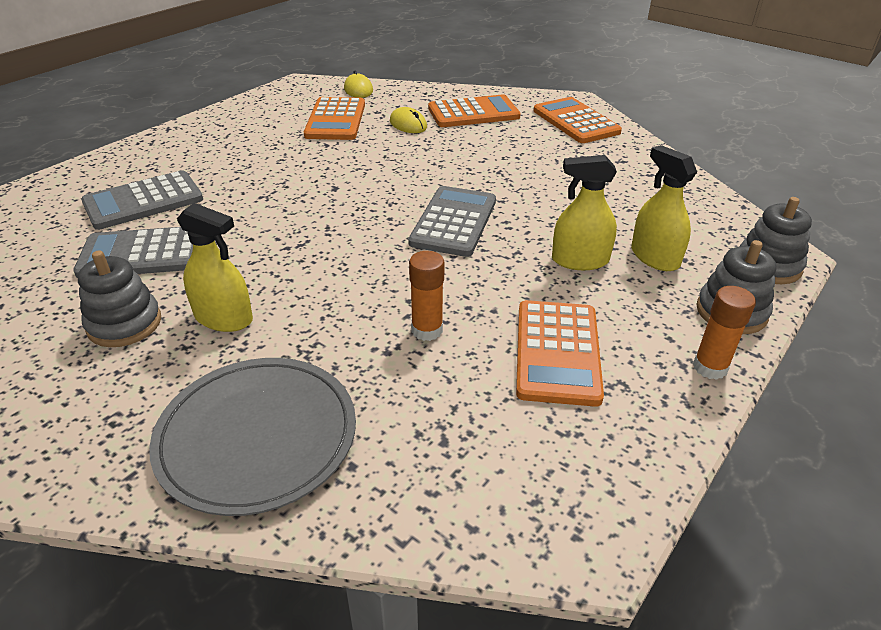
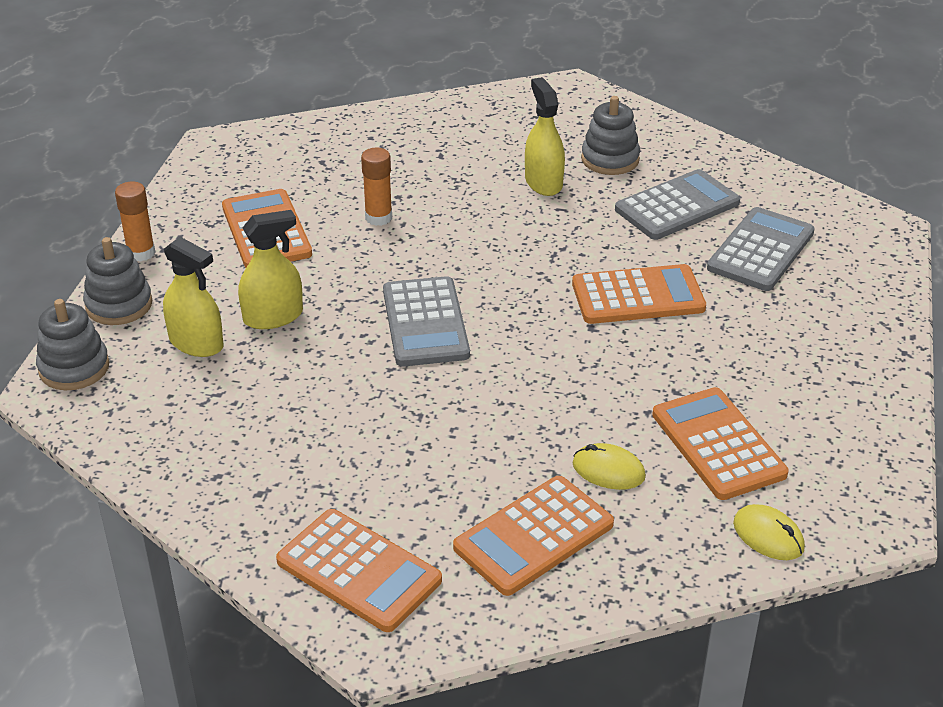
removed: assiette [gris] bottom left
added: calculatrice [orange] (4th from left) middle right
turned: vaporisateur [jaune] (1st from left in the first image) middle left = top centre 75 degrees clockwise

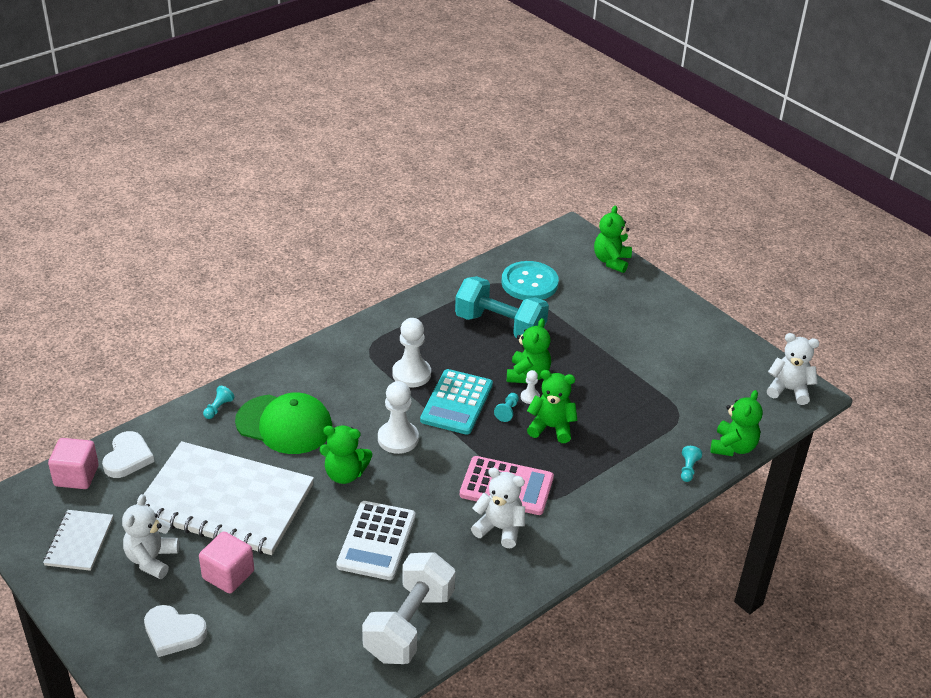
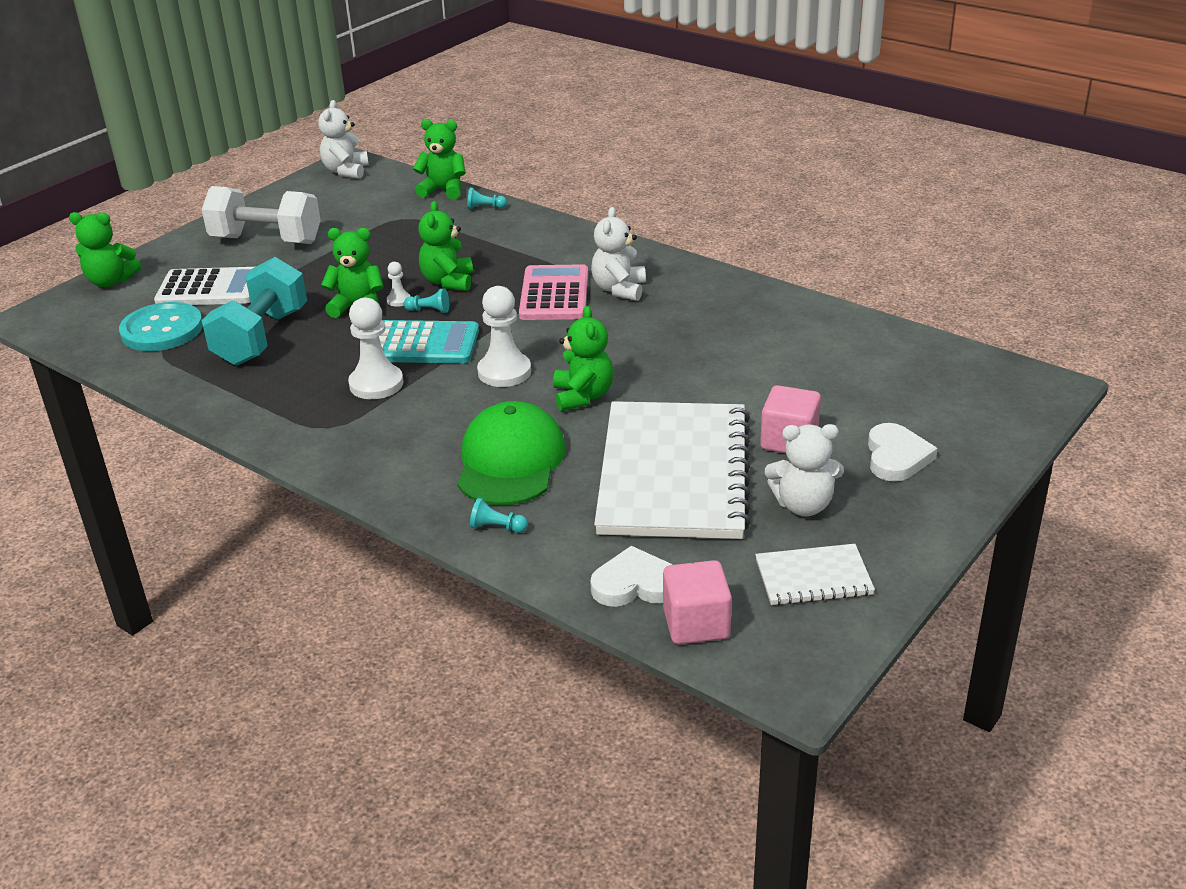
moved: calculatrice [blanc] bottom centre to top left; haltère [blanc] bottom centre to top left

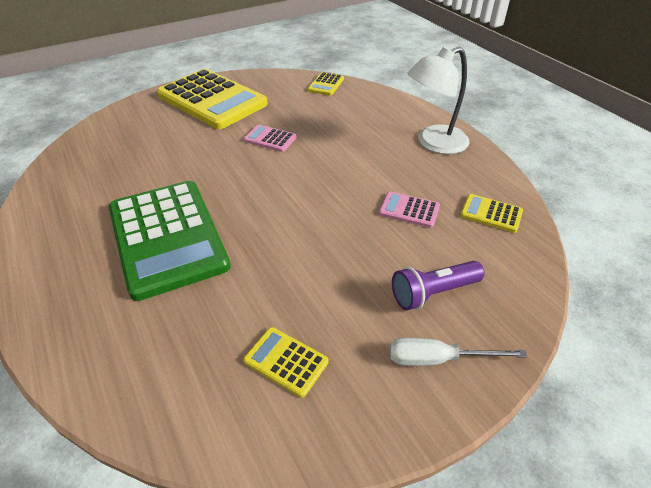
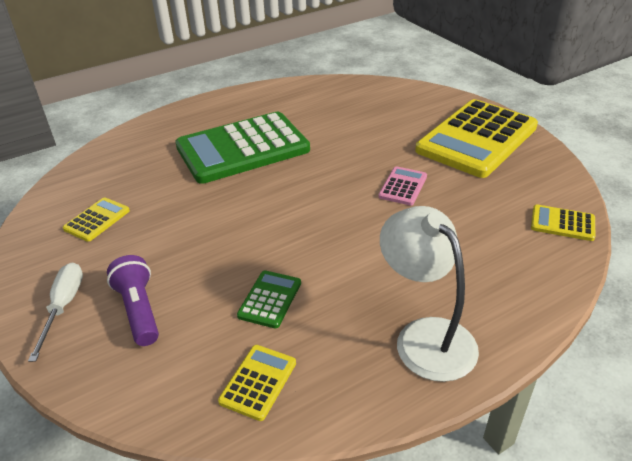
recoloured: calculatrice [rose] (2nd from left) centre to calculatrice [vert] (2nd from left) centre

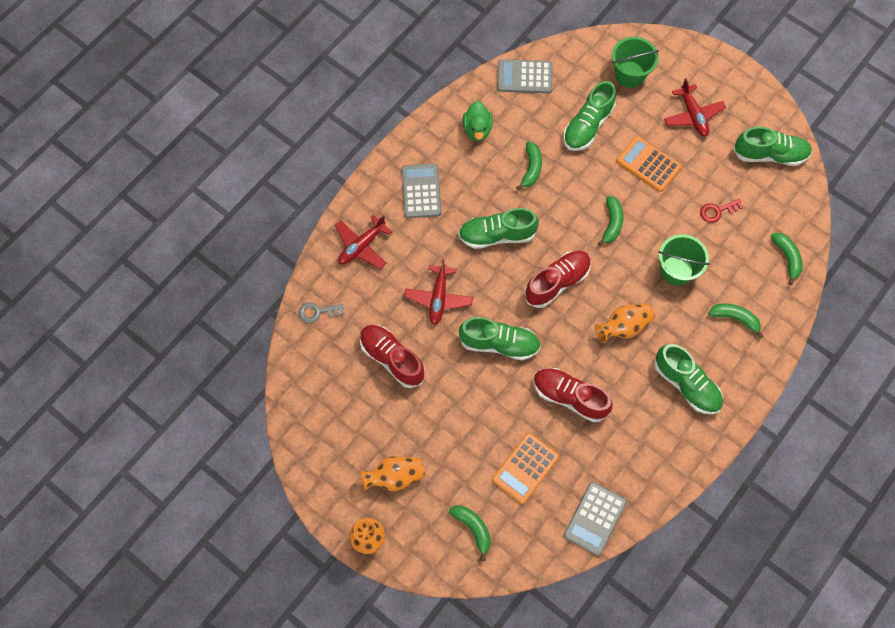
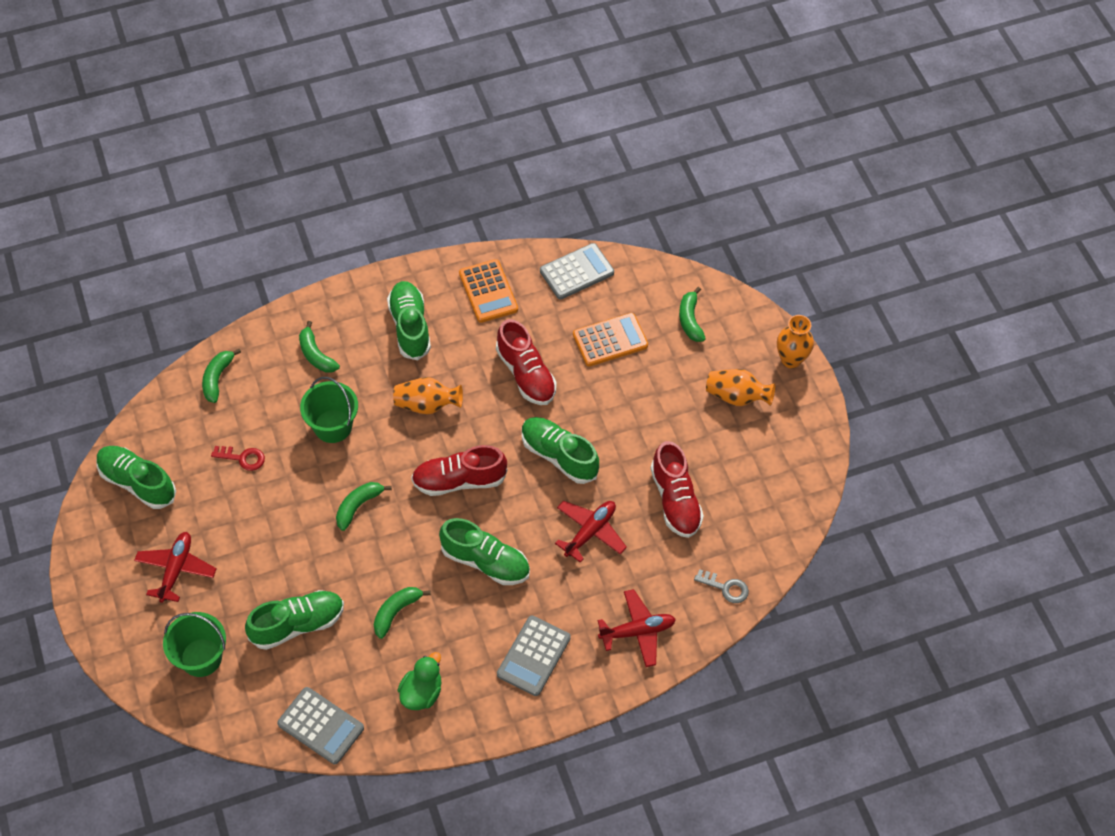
moved: calculatrice [orange] (2nd from left in the first image) top right to calculatrice [orange] (1st from left) centre

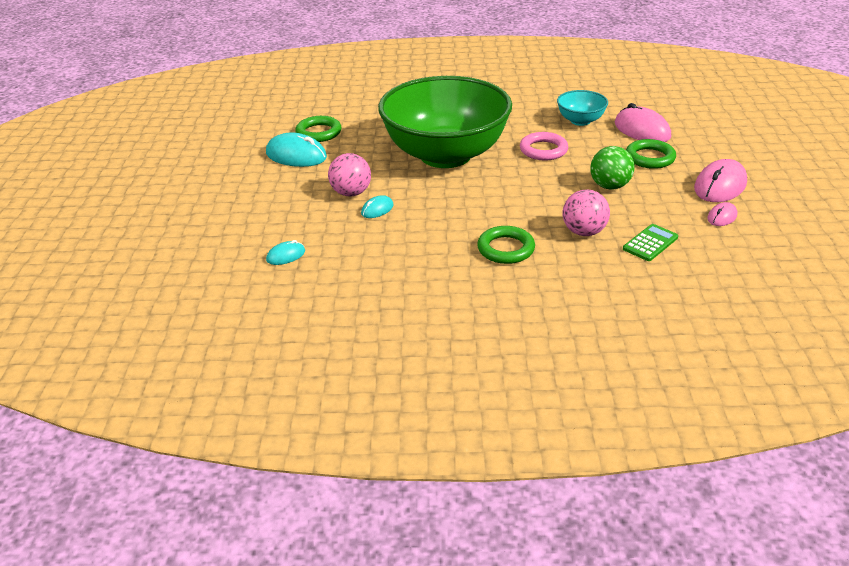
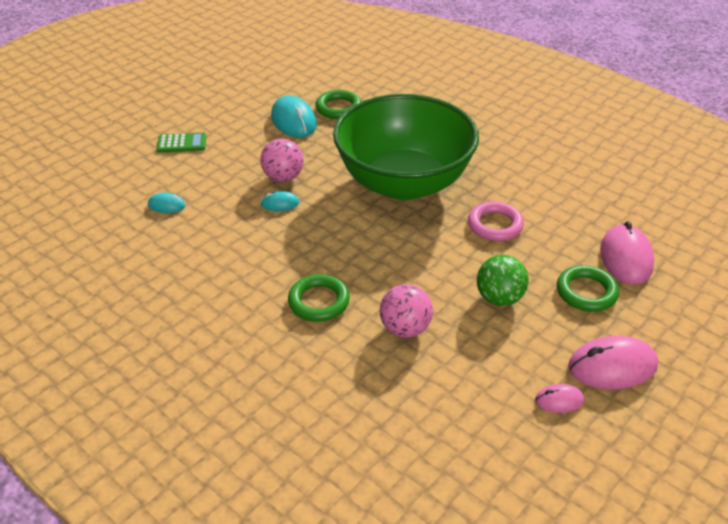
removed: bol [turquoise] top right
moved: calculatrice [vert] middle right to top left

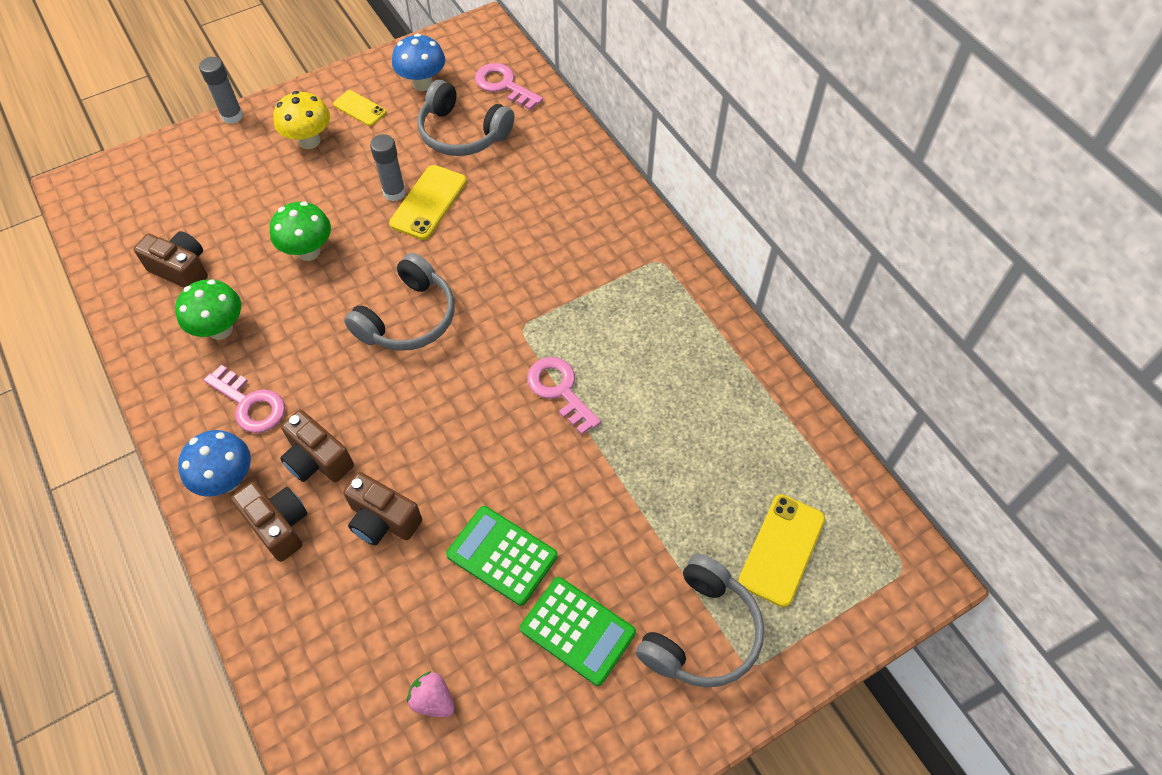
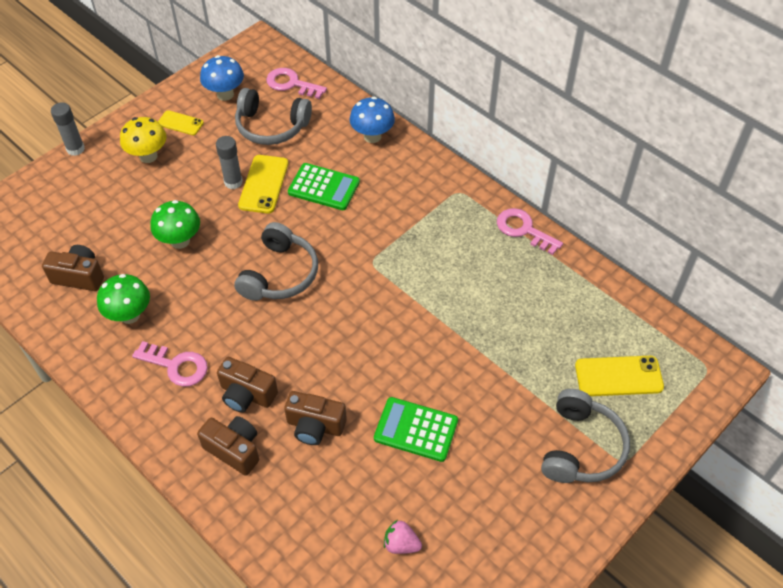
moved: calculatrice [vert] (2nd from left in the first image) bottom centre to calculatrice [vert] (1st from left) top centre; champignon [bleu] (1st from left in the first image) middle left to champignon [bleu] (2nd from left) top centre; clé [rose] (3rd from left) centre to middle right
turned: téléphone [jaune] (3rd from left) bottom right = middle right 75 degrees clockwise

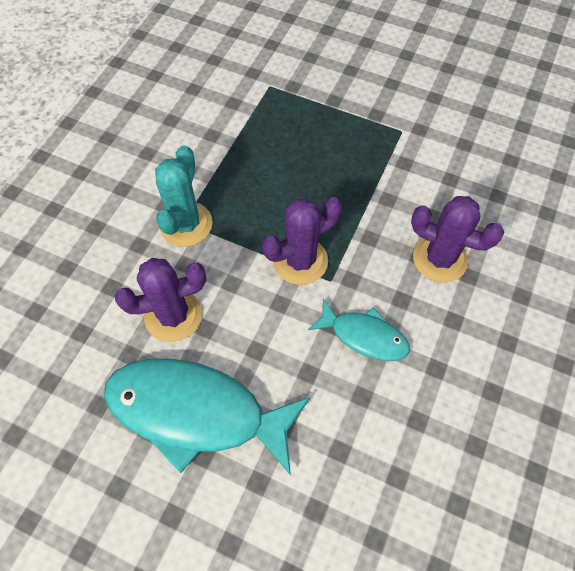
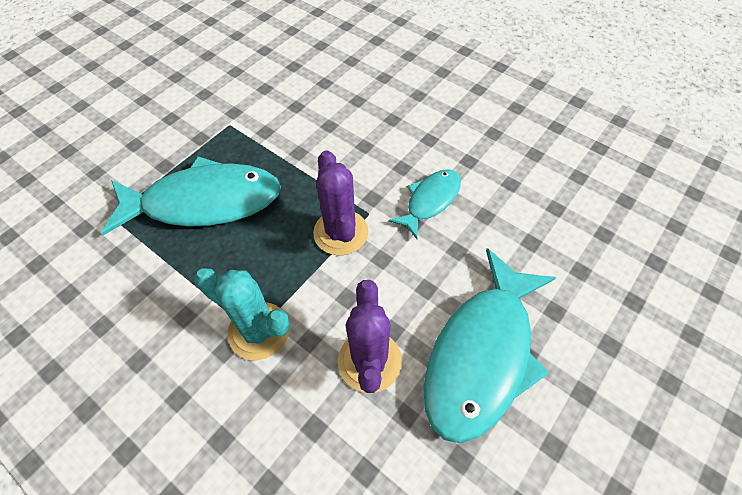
removed: cactus [violet] (3rd from left) middle right
added: poisson [turquoise] (1st from left) middle left

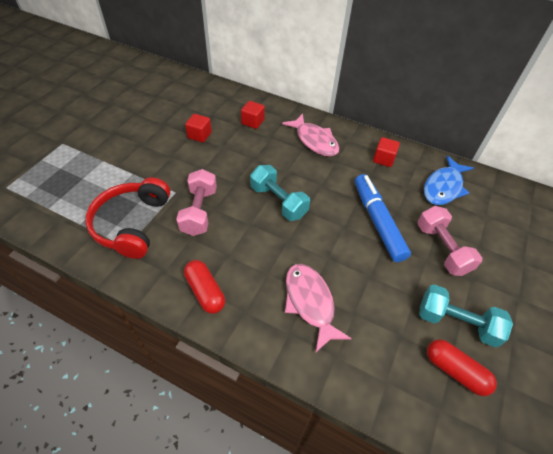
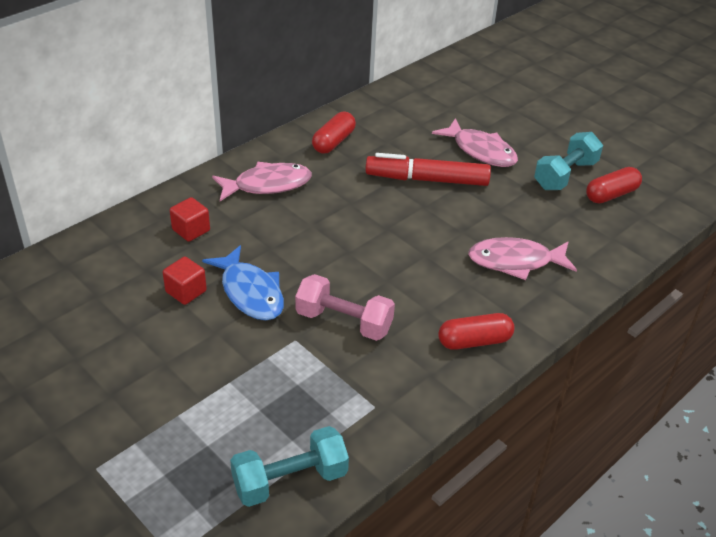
removed: casque audio [rouge] middle left
moved: poisson [bleu] middle right to centre; haltère [turquoise] (1st from left) centre to bottom centre
replaced: cube [rouge] (3rd from left) middle right to gélule [rouge] (1st from left) top centre; haltère [rose] (2nd from left) middle right to poisson [rose] (2nd from left) top centre
recoloured: feutre [bleu] middle right to feutre [rouge] top centre

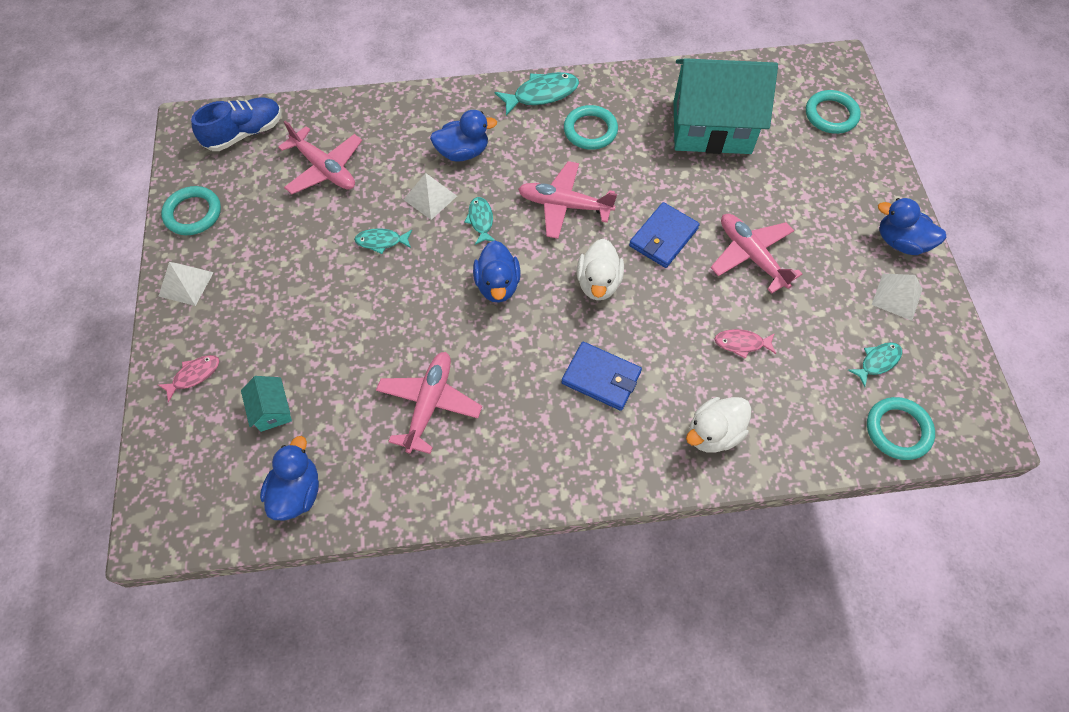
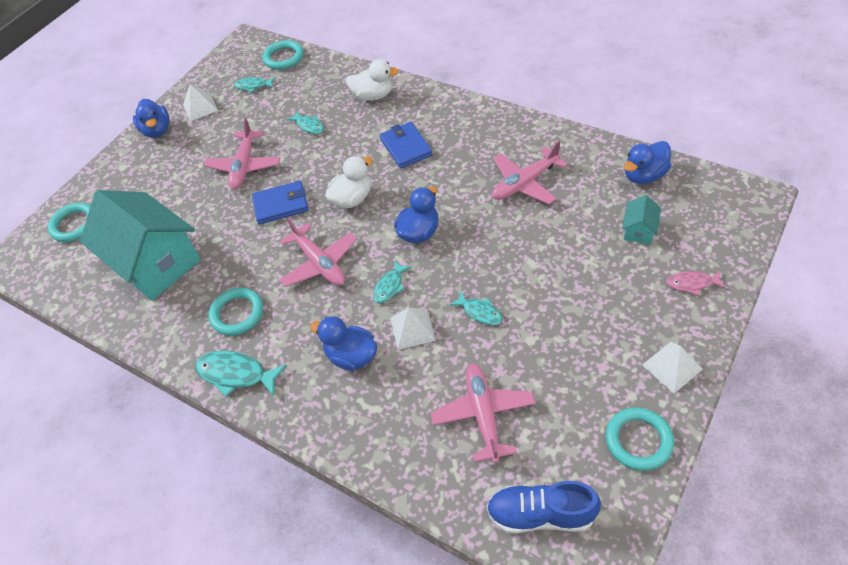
recoloured: poisson [rose] (2nd from left) middle right to poisson [turquoise] (3rd from left) top centre

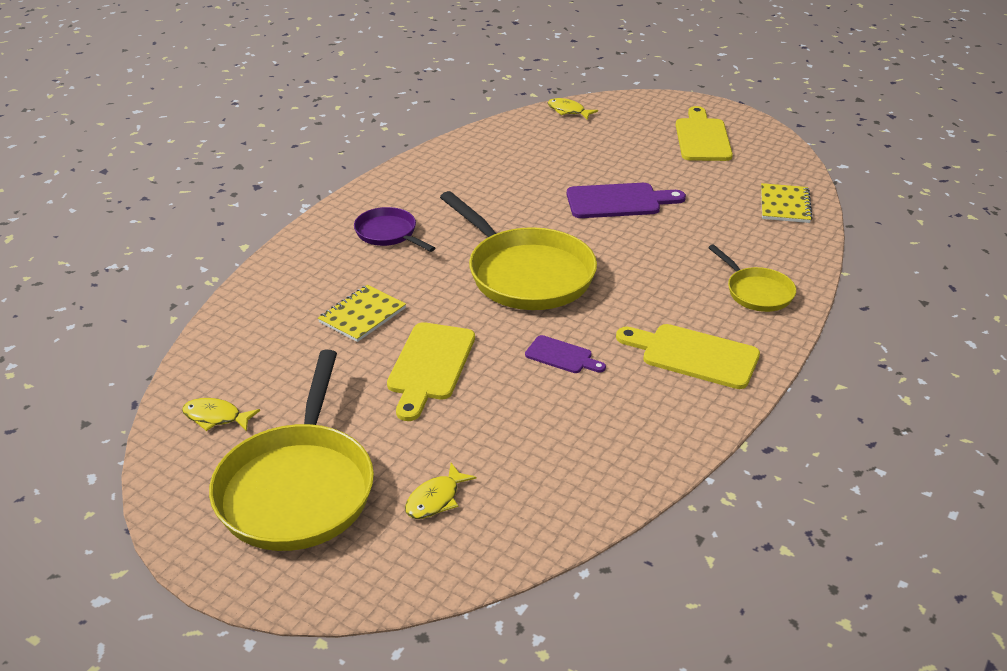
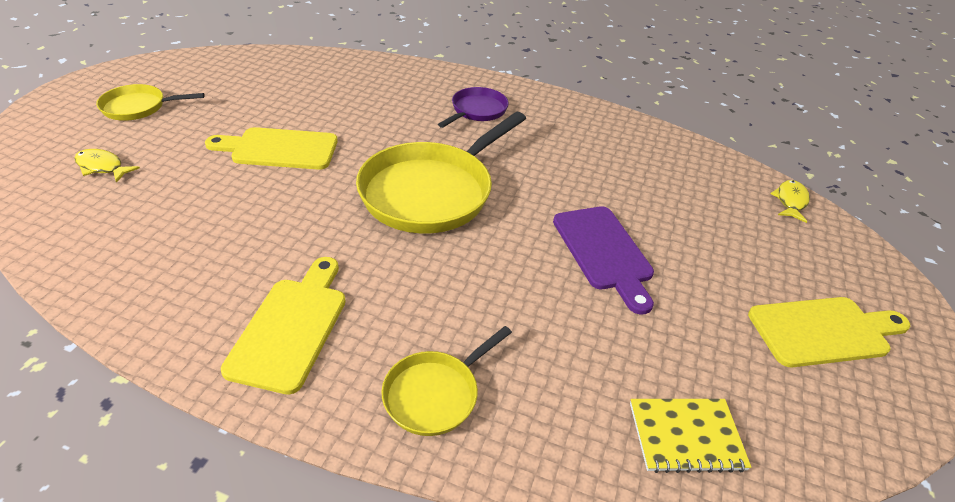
removed: poisson [jaune] (1st from left) middle left; carnet [jaune] (1st from left) centre; planche à découper [violet] (1st from left) centre
resized: poêle [jaune] (1st from left) bottom left = top left x0.52

